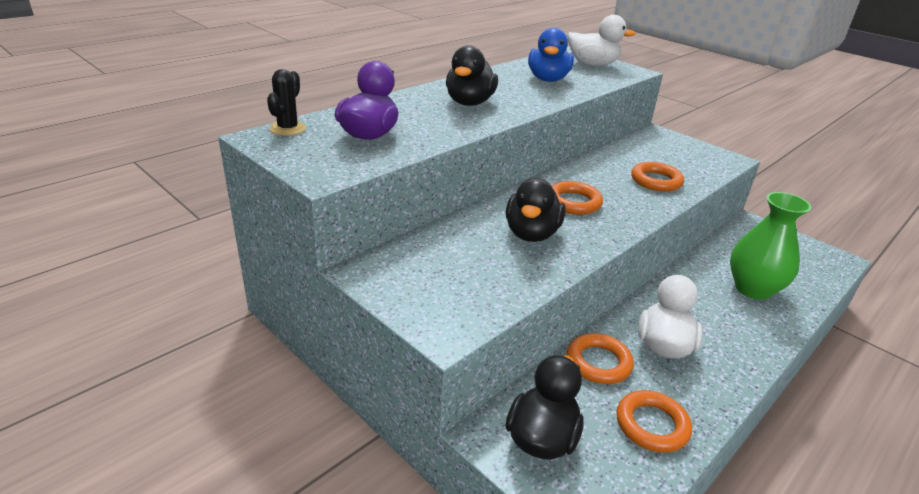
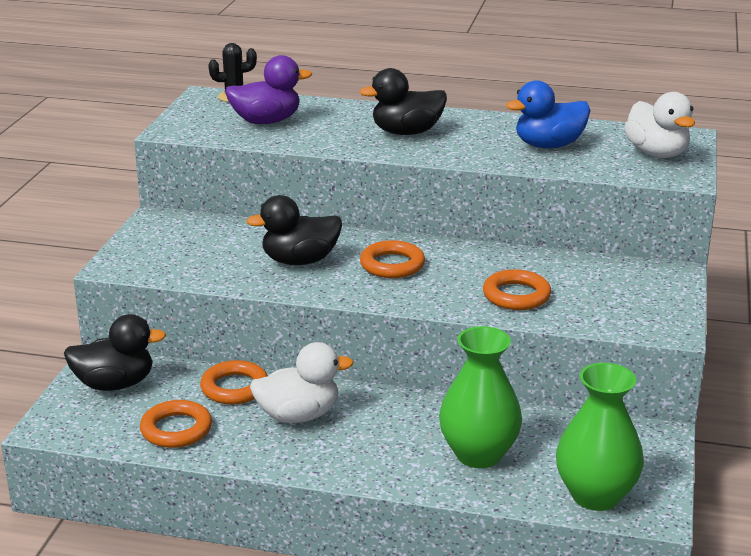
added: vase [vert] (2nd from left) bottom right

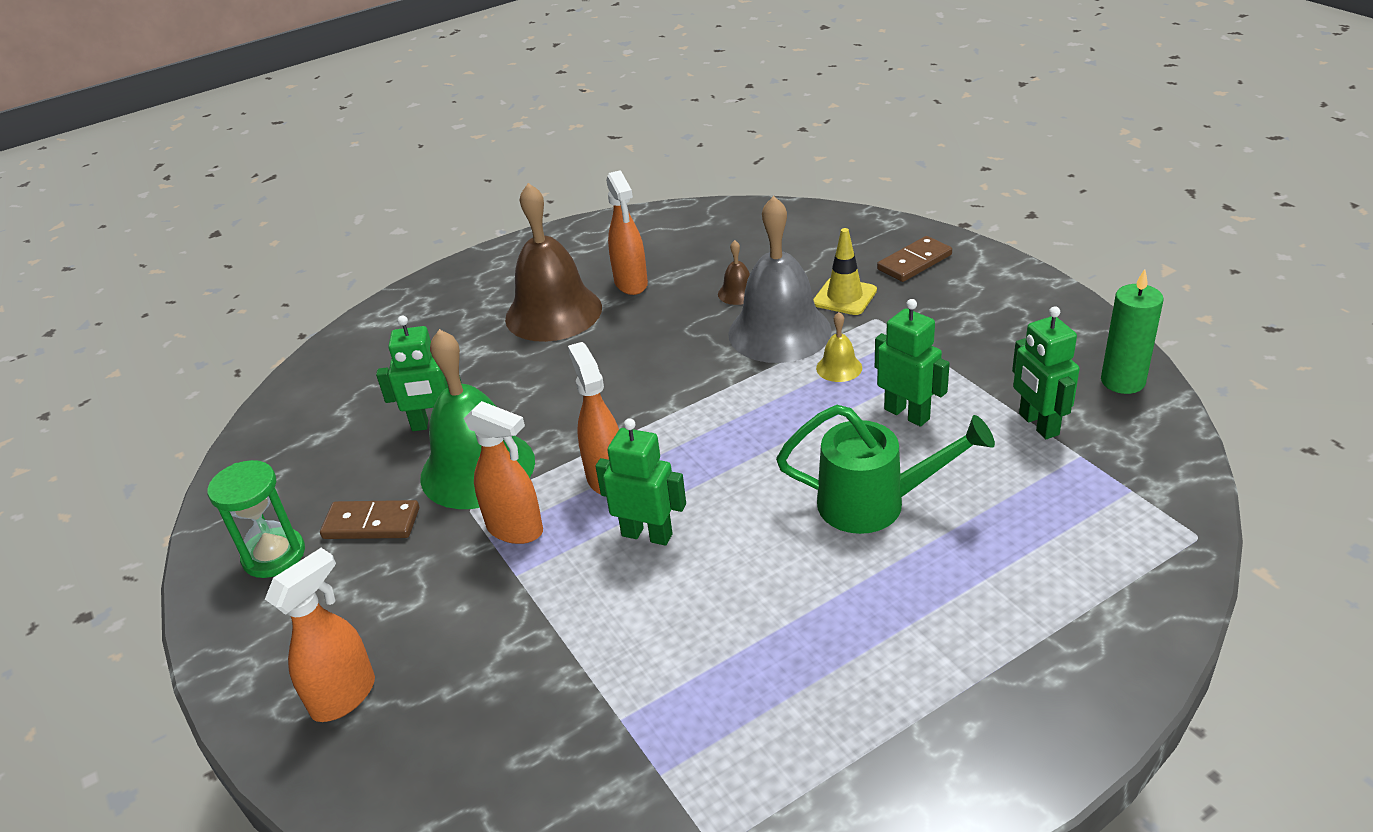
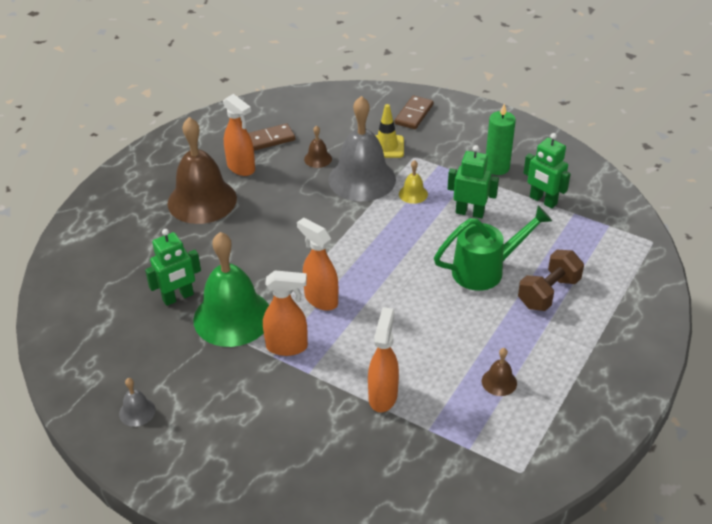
removed: robot [vert] (2nd from left) centre
added: cloche [marron] (3rd from left) bottom right; haltère [marron] middle right
moved: domino [marron] (1st from left) middle left to top centre; vaporisateur [orange] (1st from left in the first image) bottom left to vaporisateur [orange] (4th from left) bottom centre; bougie [vert] middle right to top right
replaced: sablier [vert] middle left to cloche [gris] (1st from left) bottom left

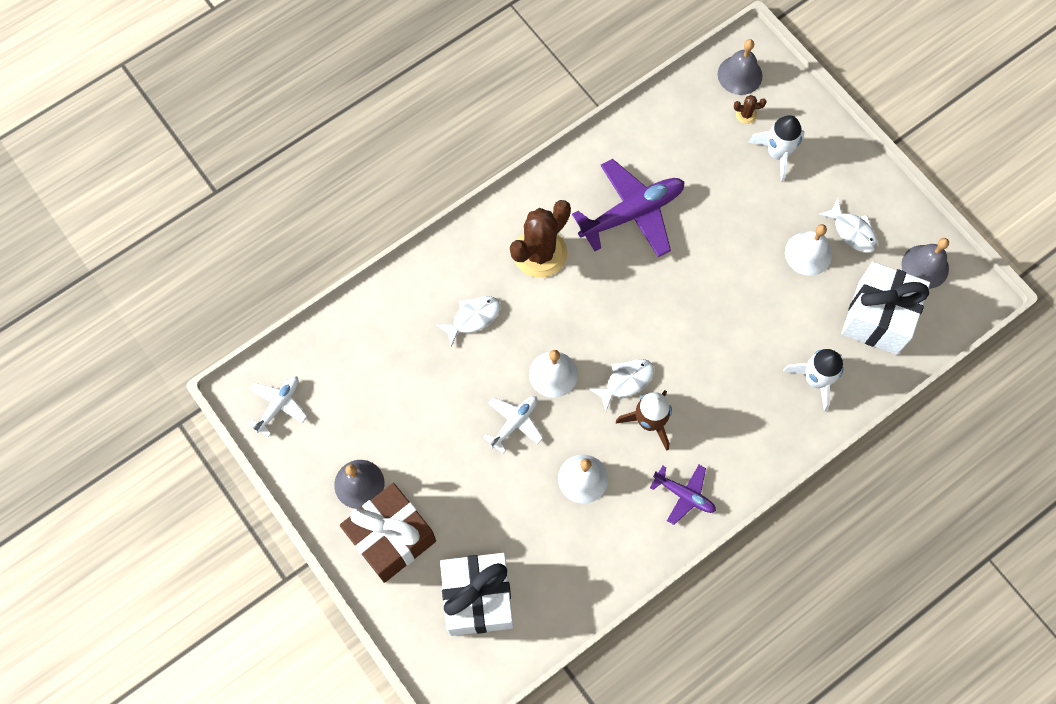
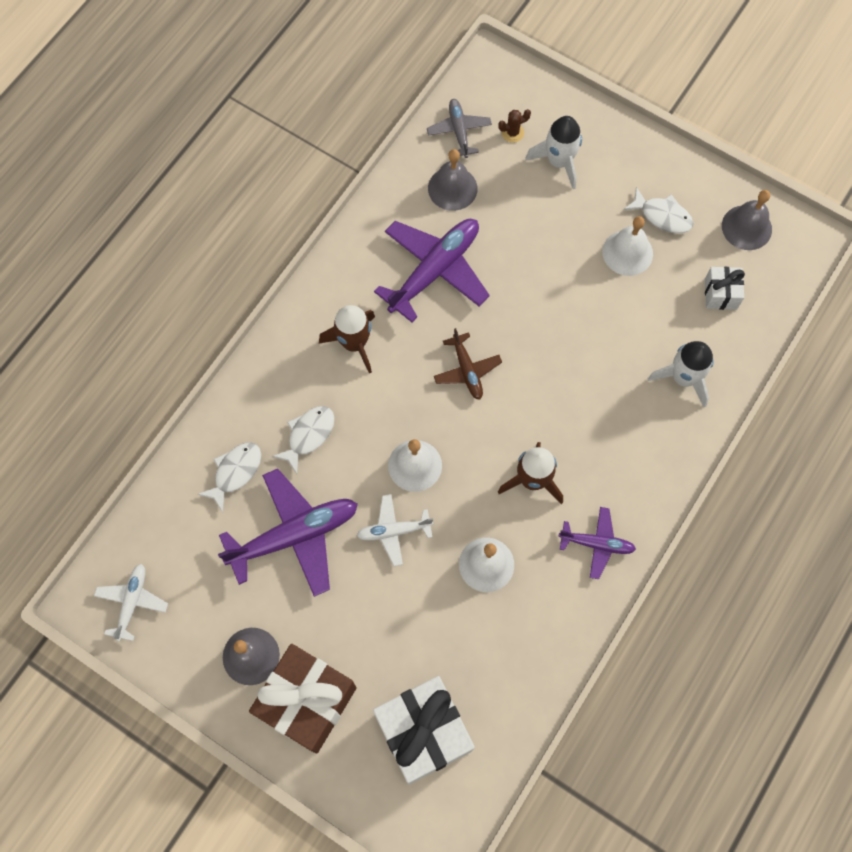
added: avion [violet] (1st from left) centre; avion [gris] top centre; avion [marron] centre
moved: poisson [blanc] (2nd from left in the first image) centre to poisson [blanc] (1st from left) middle left; cloche [gris] (2nd from left) top right to top centre
replaced: cactus [marron] (1st from left) centre to fusée [marron] (1st from left) centre
turned: avion [blanc] (2nd from left) centre = centre 120 degrees counterclockwise
resized: cadeau [blanc] (2nd from left) middle right = middle right x0.49

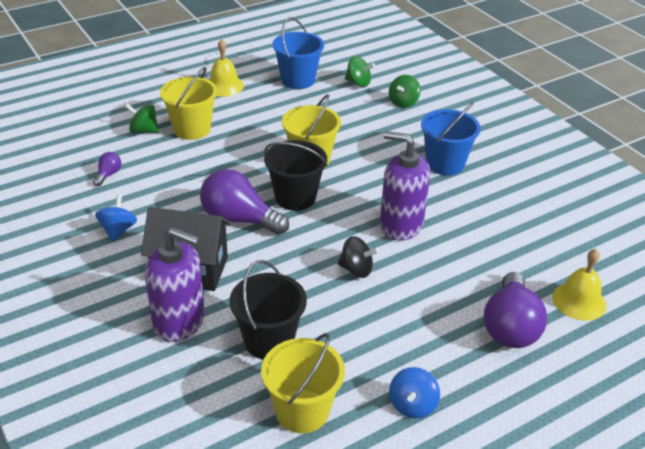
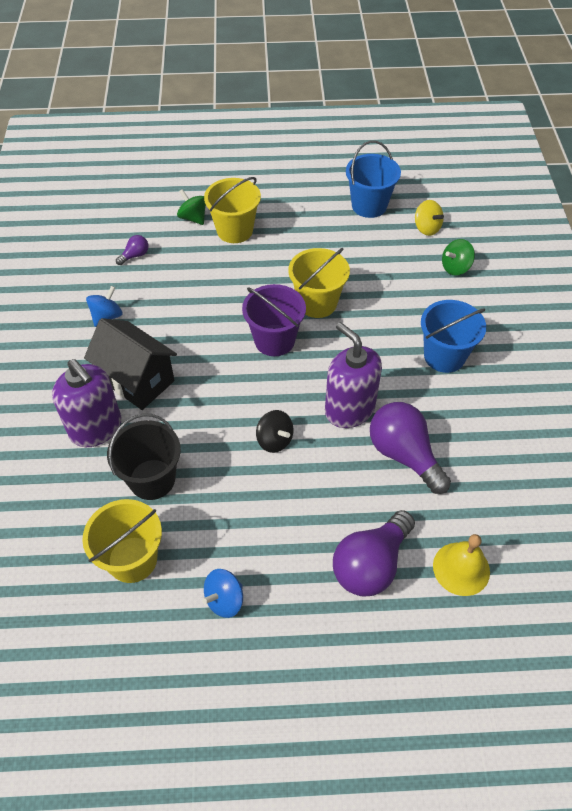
removed: cloche [jaune] (1st from left) top centre
moved: ampoule [violet] (2nd from left in the first image) centre to ampoule [violet] (3rd from left) middle right
recoloured: seau [noir] (2nd from left) centre to seau [violet] centre; toupie [vert] (2nd from left) top centre to toupie [jaune] top right

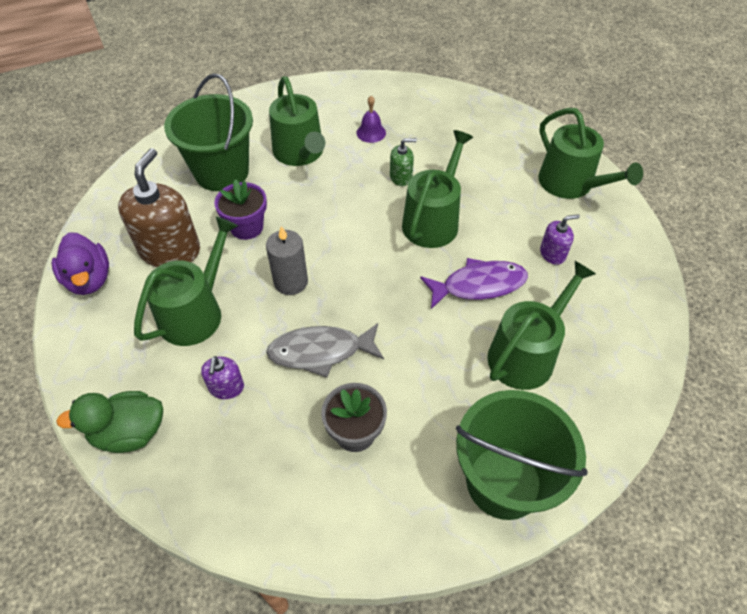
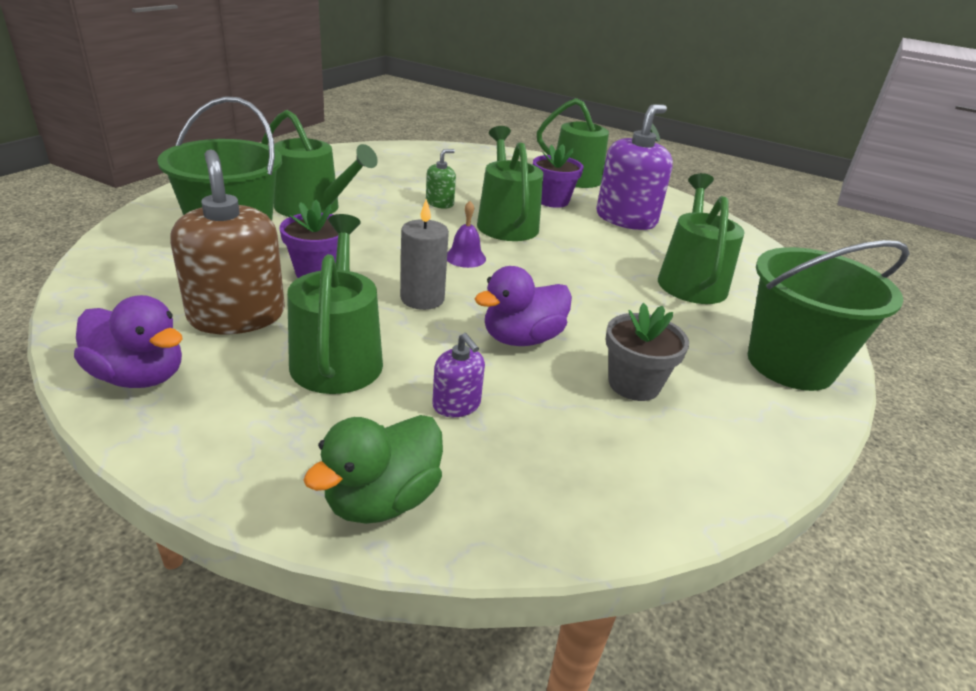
removed: poisson [violet] centre
added: pot de fleurs [violet] (2nd from left) top centre
moved: cloche [violet] top centre to centre
replaced: poisson [gris] centre to canard [violet] (2nd from left) centre
resized: distributeur de savon [violet] (2nd from left) middle right = top centre x2.07

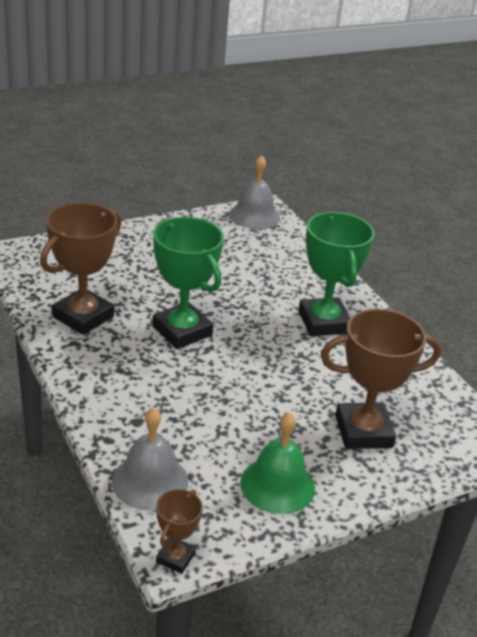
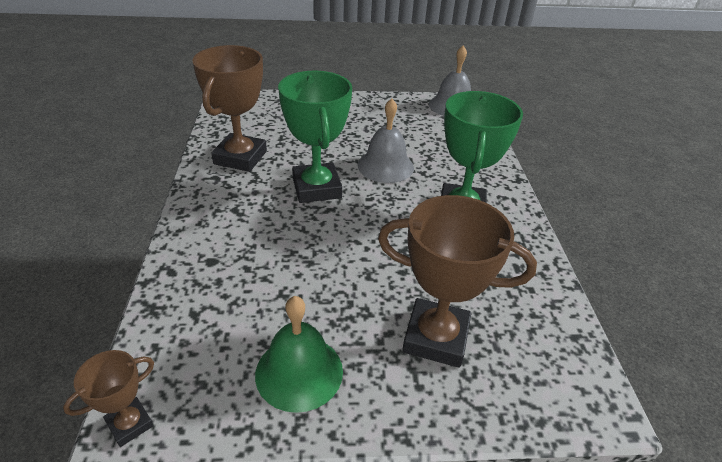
moved: cloche [gris] (1st from left) bottom left to top centre
turned: trophée [marron] (1st from left in the first image) middle left = top left 45 degrees counterclockwise

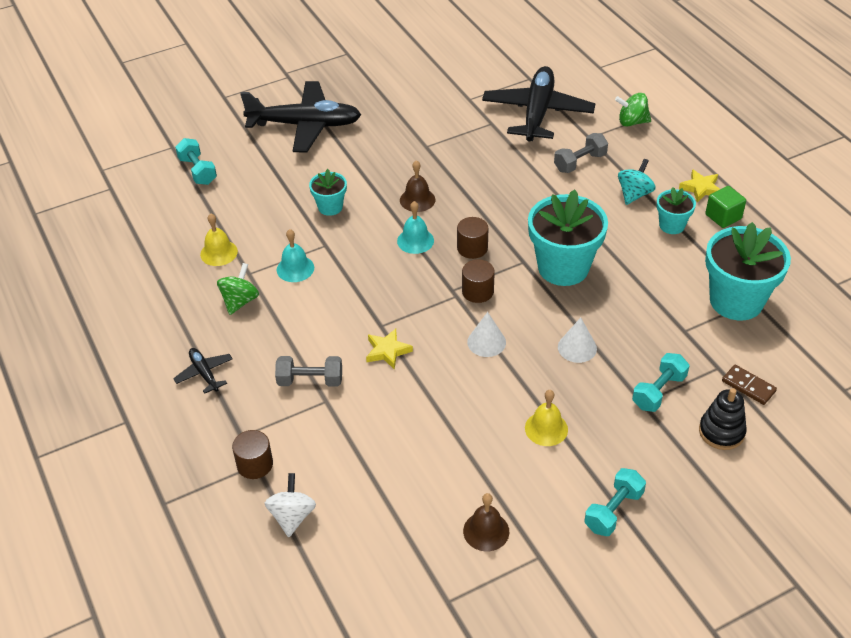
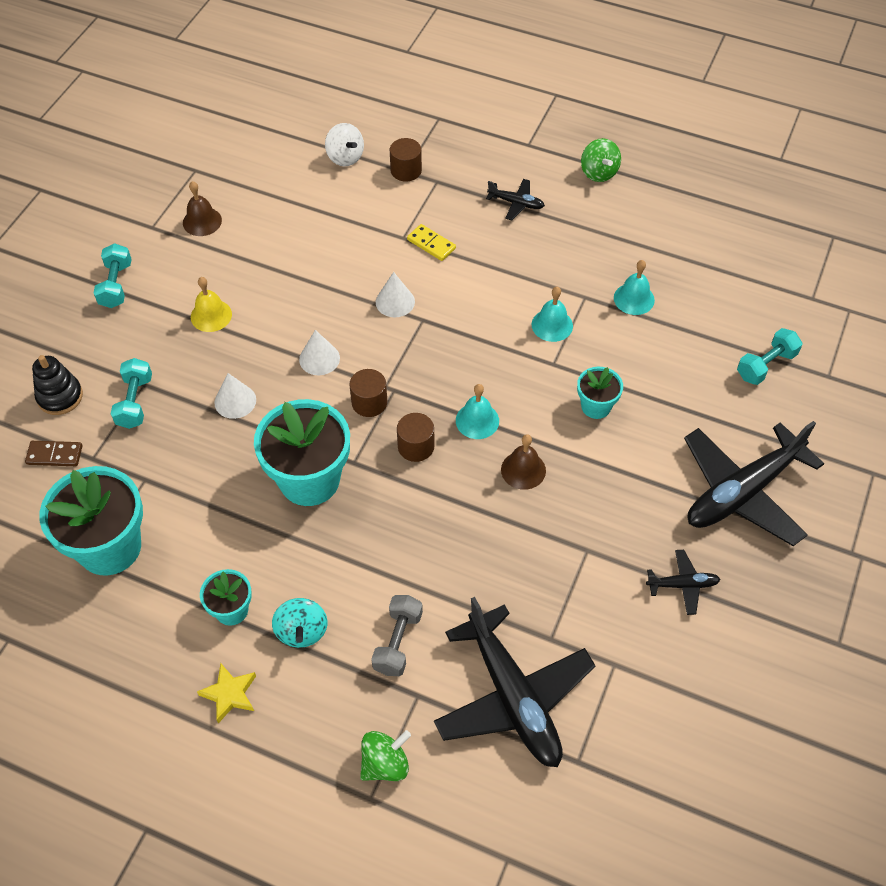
removed: cube [vert] top right
added: avion [noir] (3rd from left) middle right
moved: toupie [vert] (1st from left in the first image) middle left to toupie [vert] (2nd from left) top right
replaced: étoile [jaune] (1st from left) centre to cône [blanc] (3rd from left) top centre; haltère [gris] (1st from left) centre to domino [jaune] top centre
recoloured: cloche [jaune] (1st from left) middle left to cloche [turquoise] (3rd from left) top right
turned: haltère [turquoise] (1st from left in the first image) top left = middle right 60 degrees counterclockwise

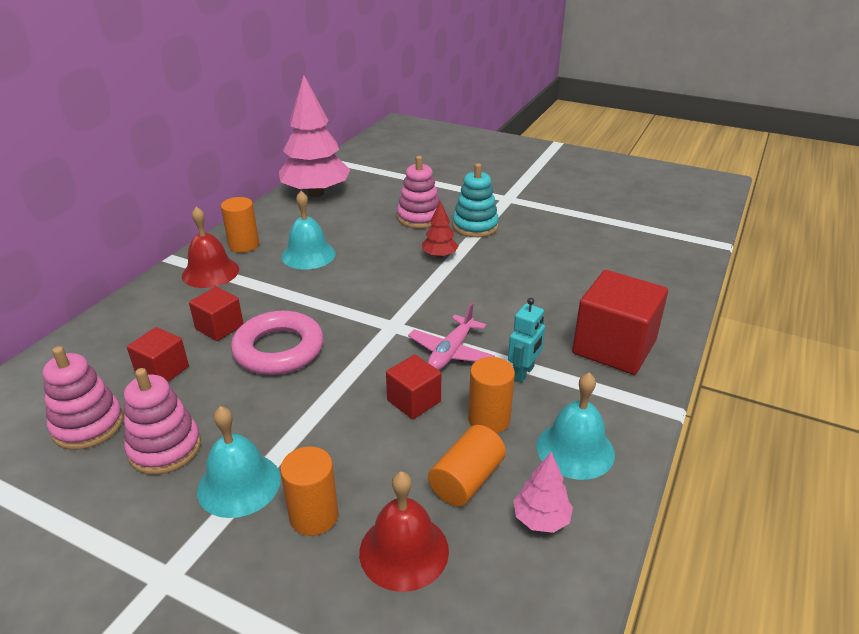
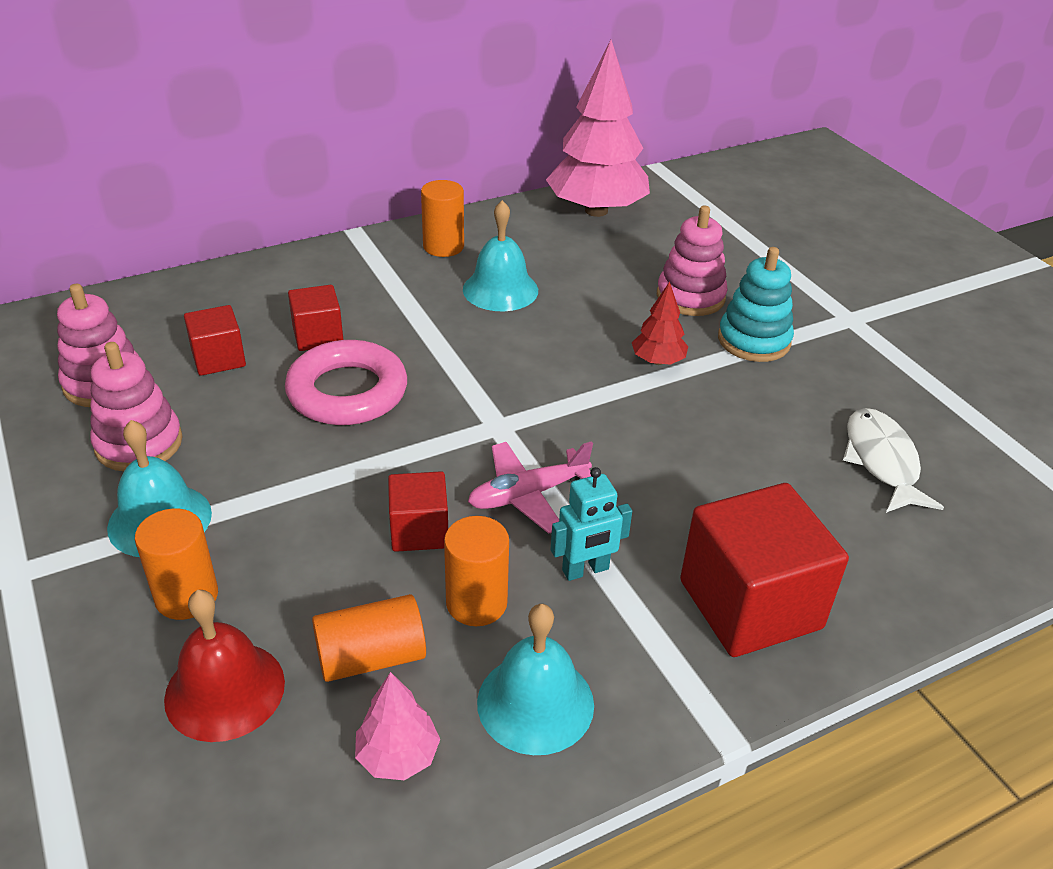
removed: cloche [rouge] (1st from left) middle left
added: poisson [blanc] middle right

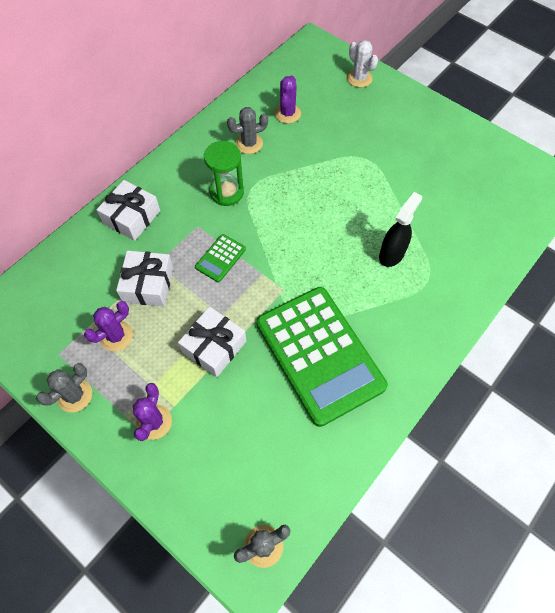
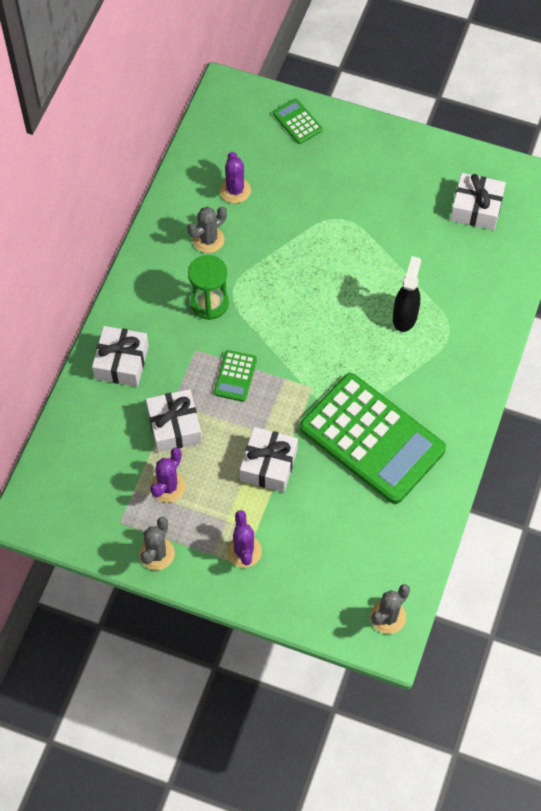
added: cadeau [blanc] (4th from left) top right
replaced: cactus [blanc] top centre to calculatrice [vert] (2nd from left) top centre

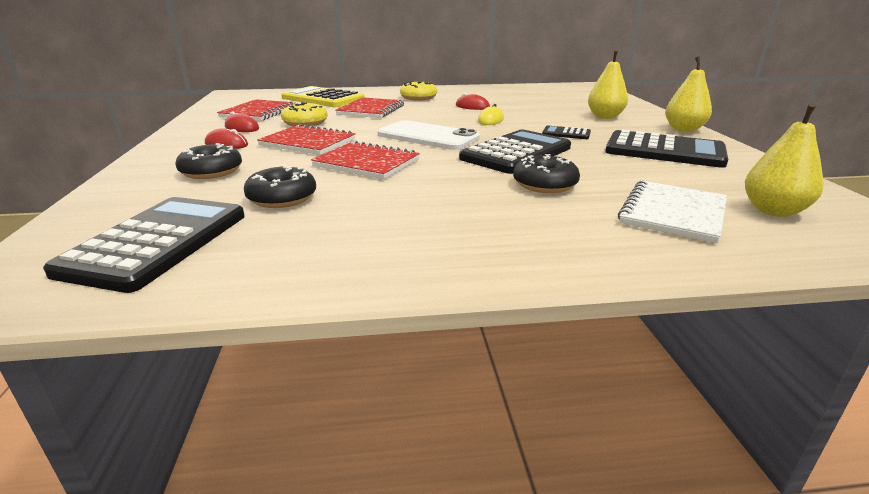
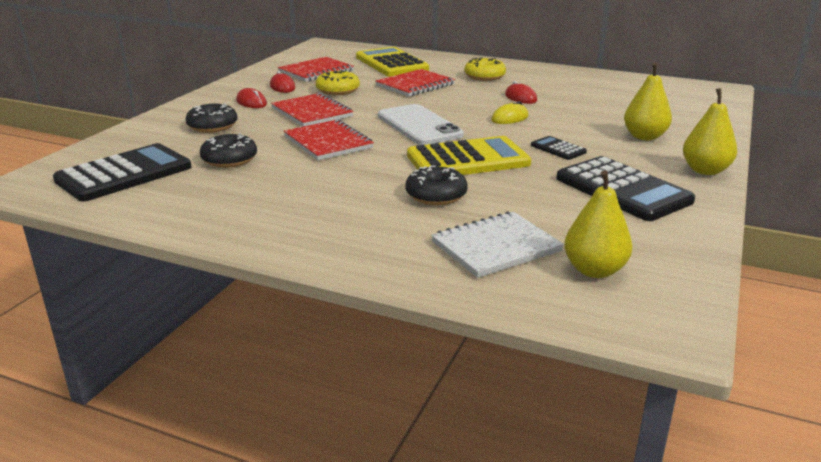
recoloured: calculatrice [noir] (2nd from left) top centre to calculatrice [jaune] (2nd from left) centre

